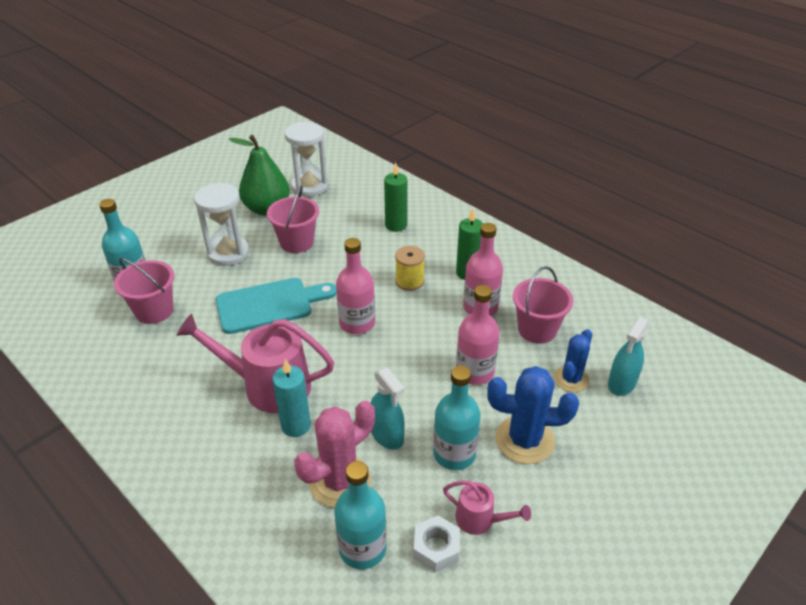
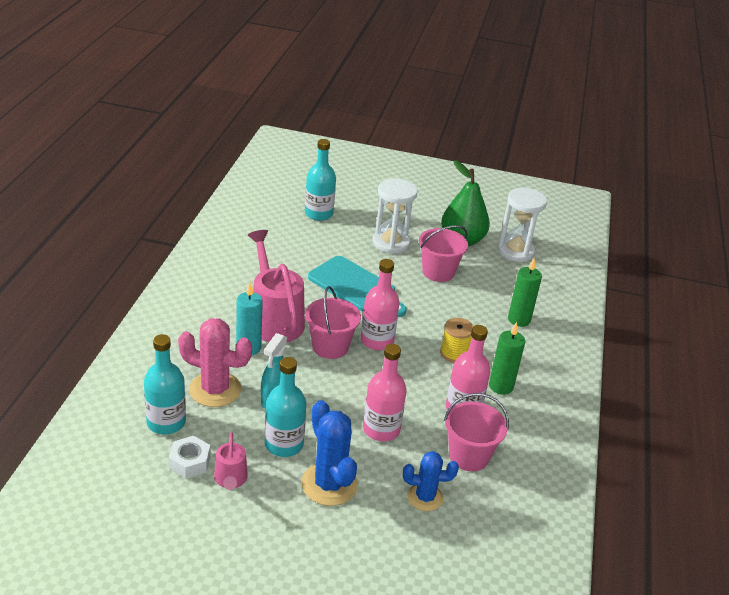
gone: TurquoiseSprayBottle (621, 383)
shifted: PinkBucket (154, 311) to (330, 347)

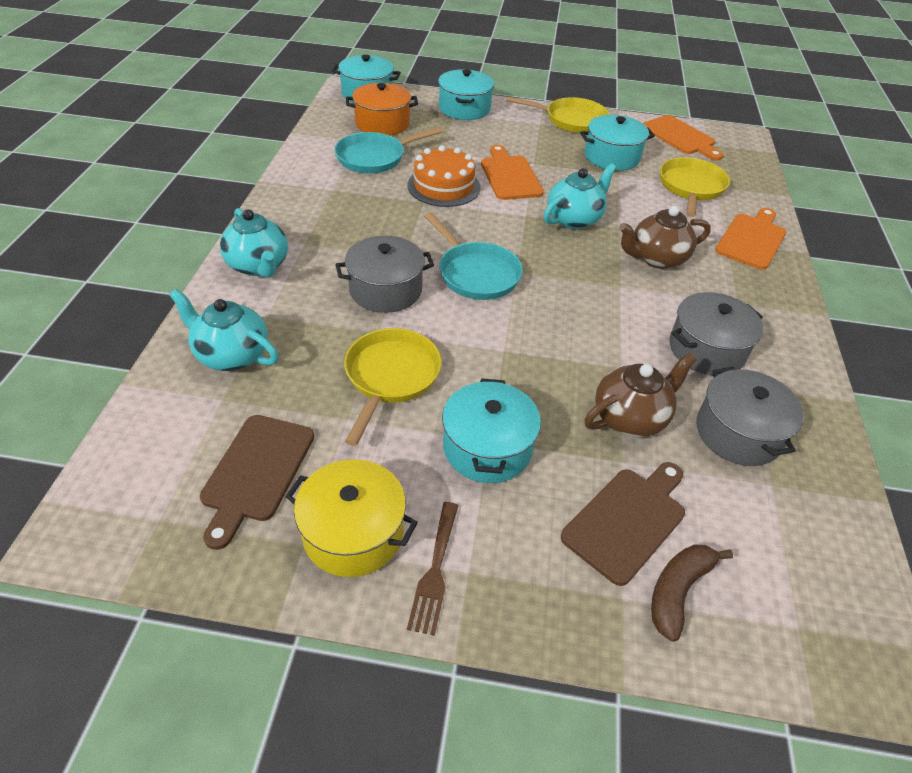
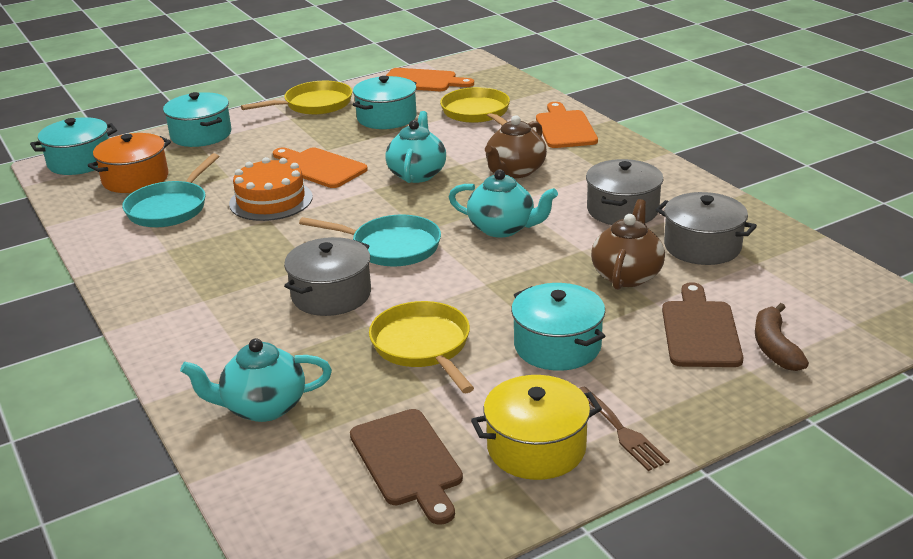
shifted: TurquoiseTeapot (258, 266) to (502, 228)

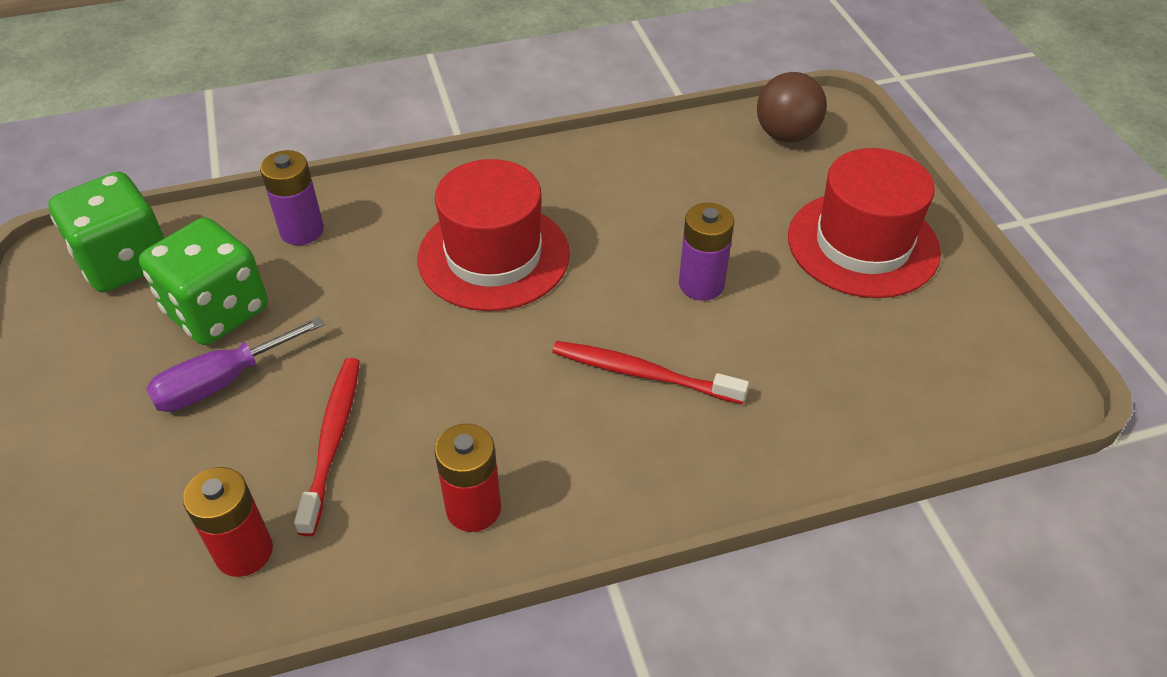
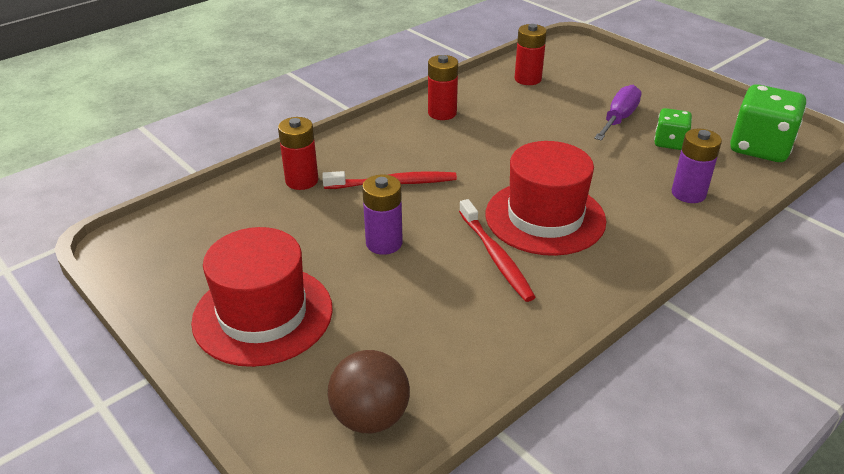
new: RedBattery (302, 181)
shifted: RedToothbrush (333, 440) to (496, 257)
scaled: GreenDice (217, 311) = (669, 142) x0.56

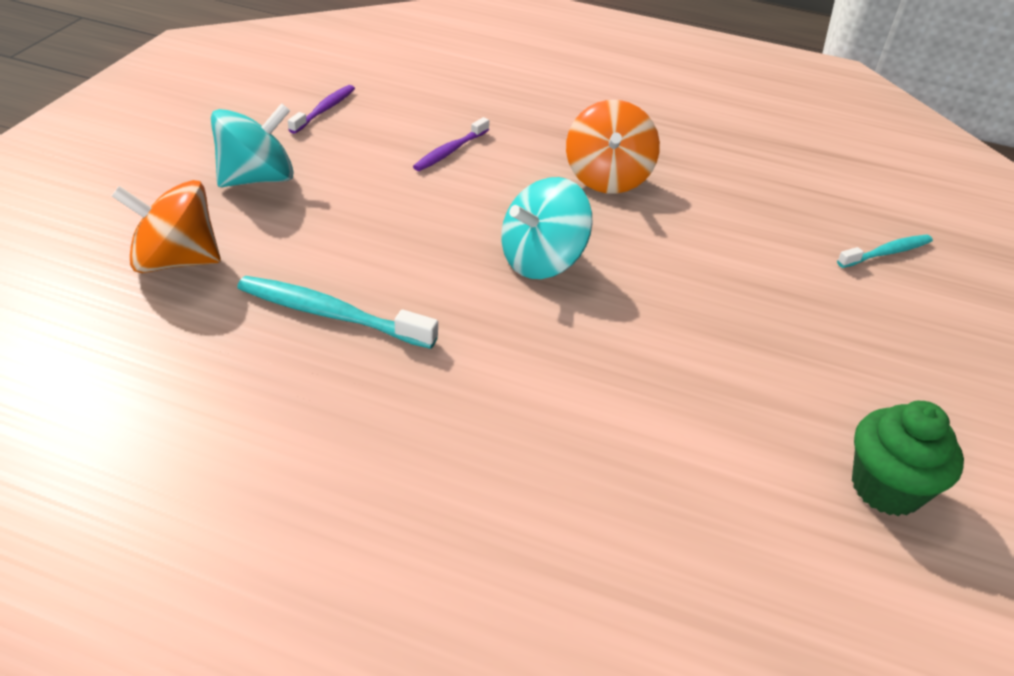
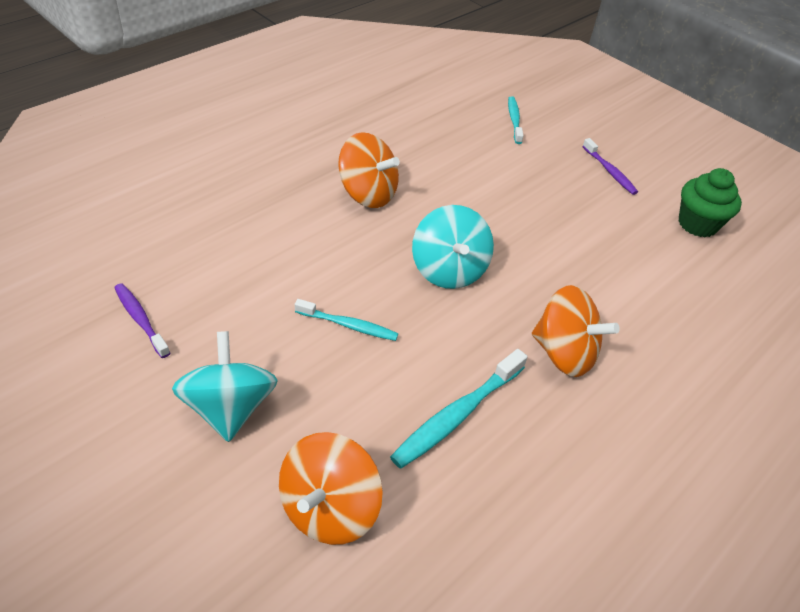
new: TurquoiseToothbrush (348, 325); OrangeSpinningTop (564, 353)
shifted: PurpleToothbrush (450, 151) to (609, 171)

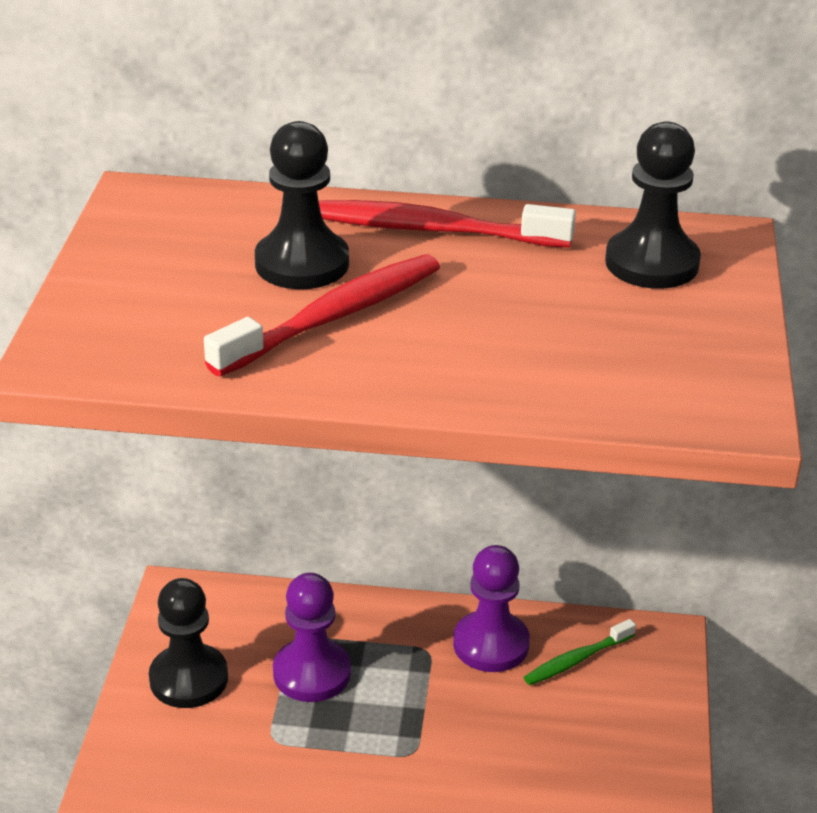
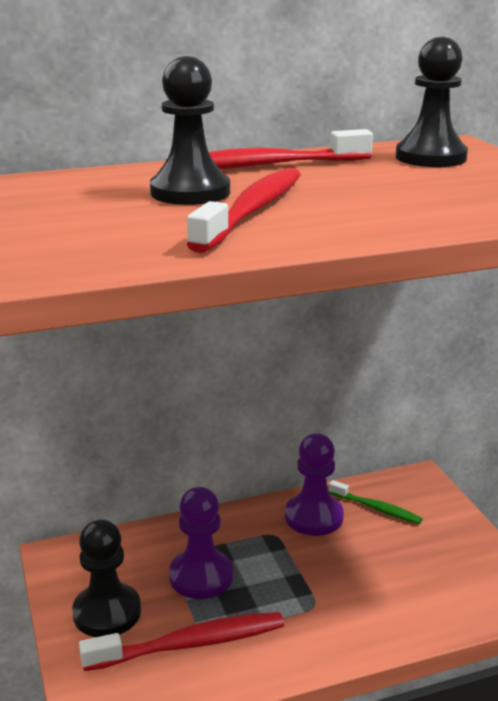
new: RedToothbrush (191, 644)
rotated: GreenToothbrush (576, 660) = (376, 508) 90 degrees counterclockwise

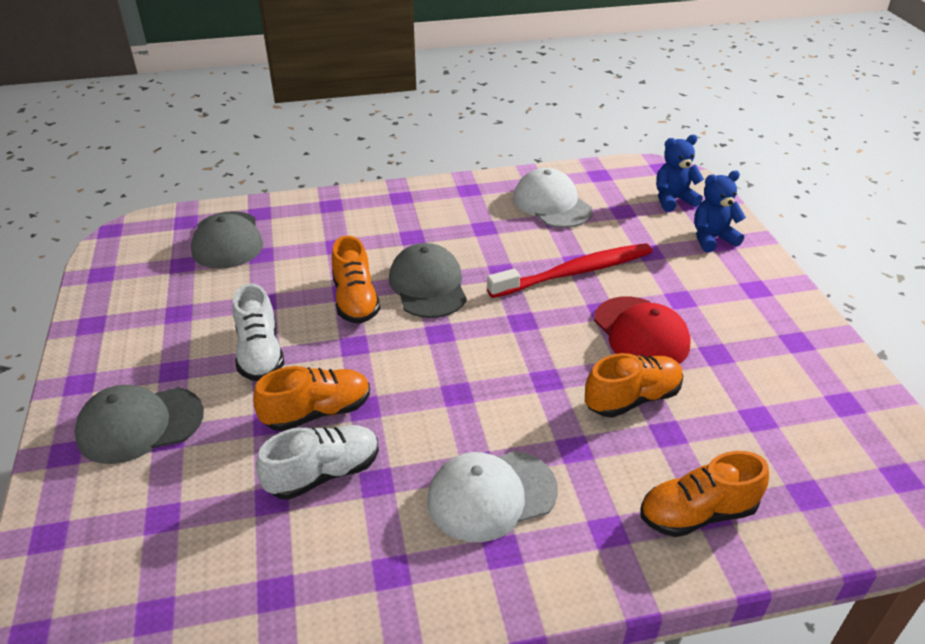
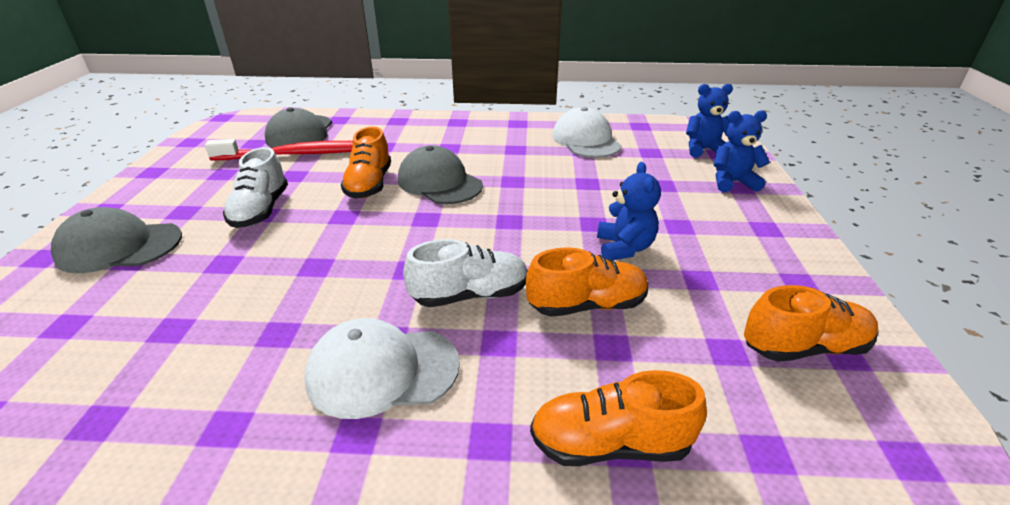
shifted: OrangeShoe (317, 412) to (803, 347); WhiteShoe (323, 474) to (470, 295); RedToothbrush (575, 272) to (299, 154)
swapped: RedCap (641, 333) to BlueTeddyBear (624, 248)
rotated: GreyCap (428, 285) = (439, 182) 45 degrees counterclockwise

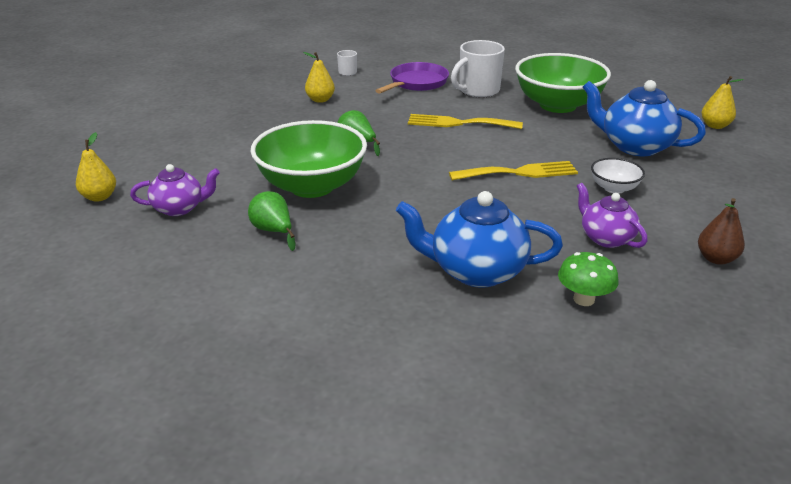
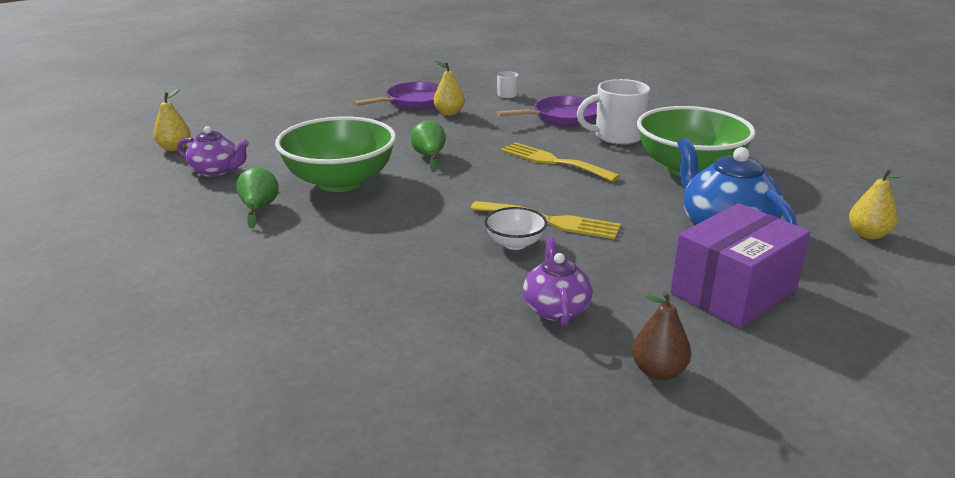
gone: BlueTeapot (476, 271); GreenMushroom (584, 299)
new: PurplePan (413, 102); PurpleBox (733, 291)
shifted: WhiteBowl (614, 188) to (515, 243)

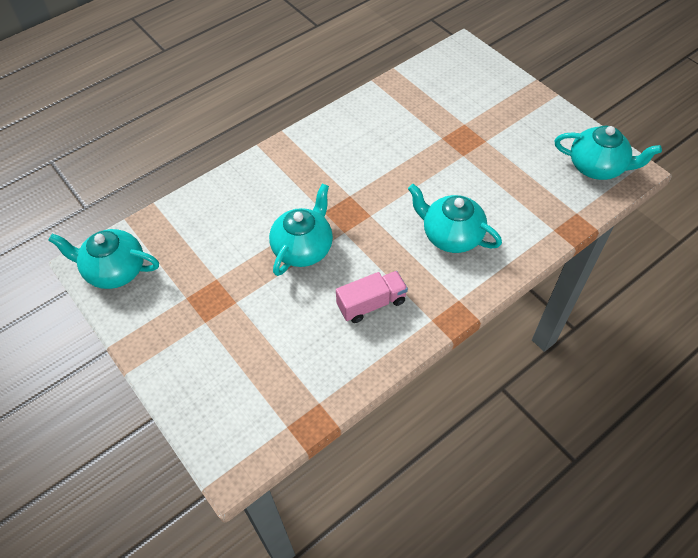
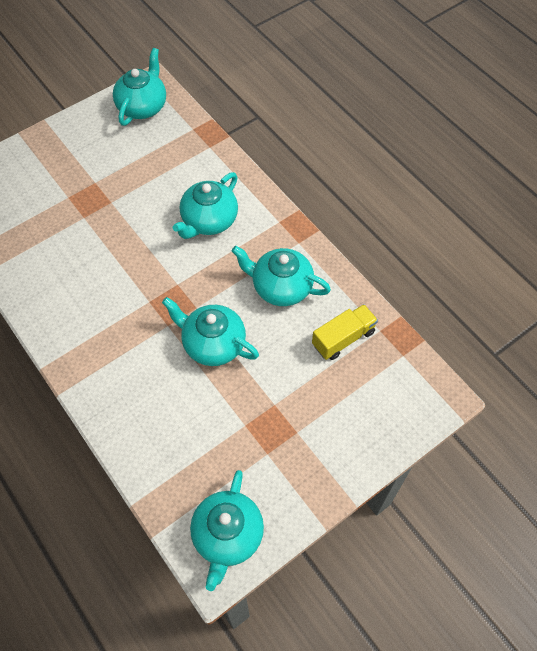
new: YellowTruck (343, 338)
swapped: PinkTruck (371, 304) to TurquoiseTeapot (280, 287)

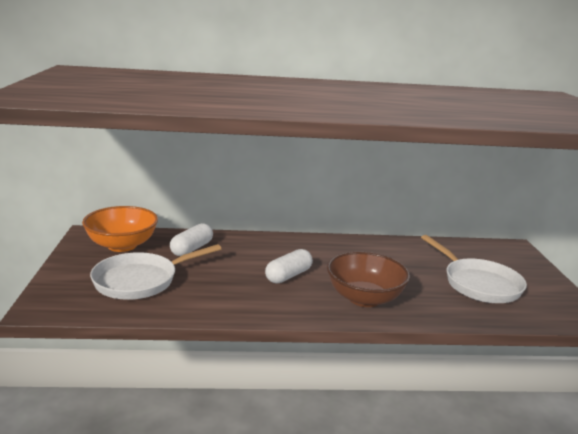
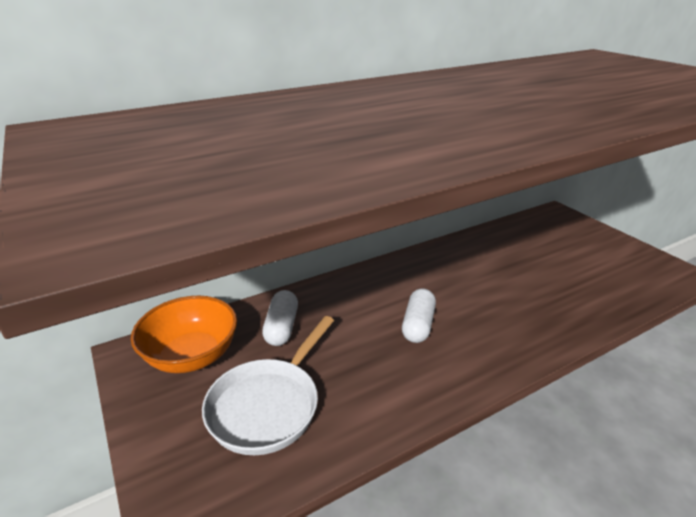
gone: BrownBowl (364, 298); WhitePan (478, 284)

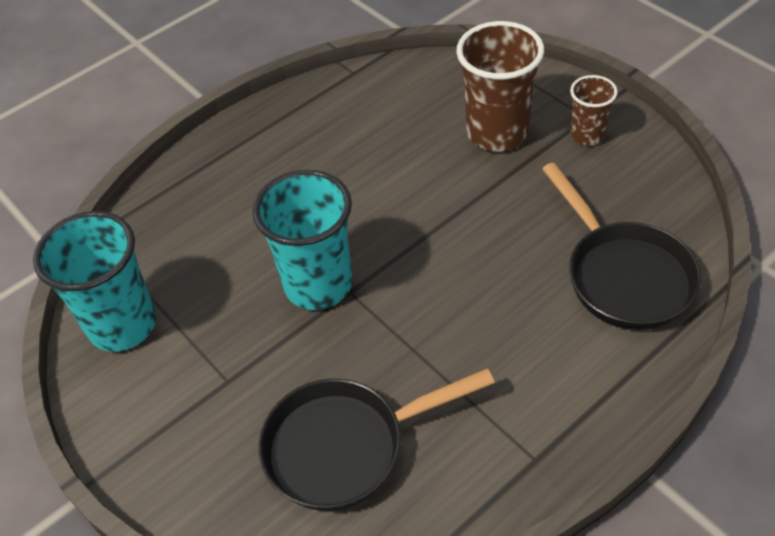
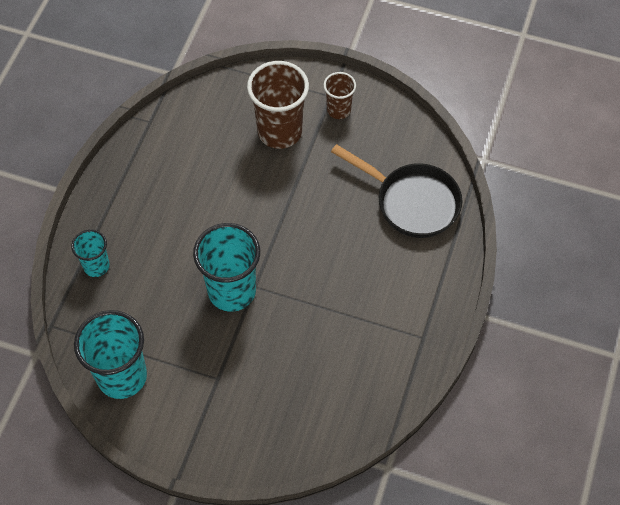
gone: BlackPan (345, 447)
new: TurquoiseCup (96, 266)

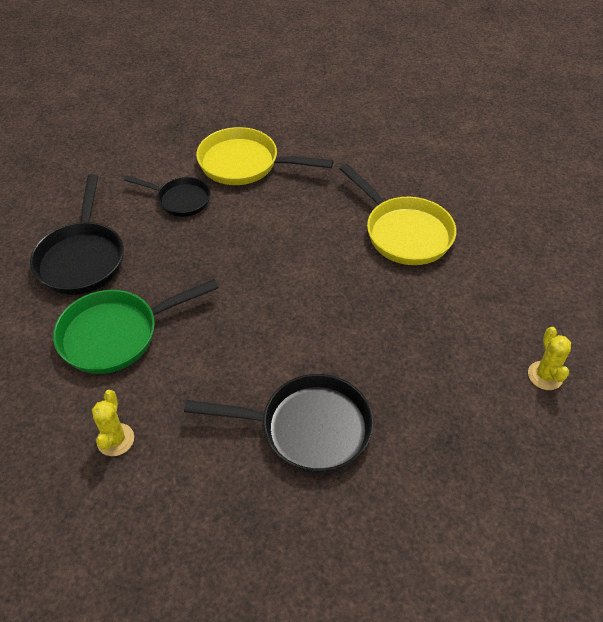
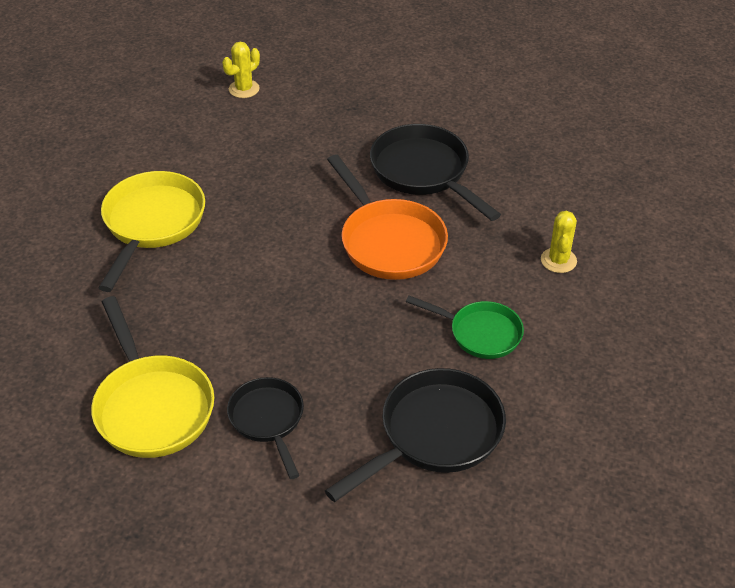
new: OrangePan (389, 241)
rotated: YellowCactus (115, 440) = (558, 260) 45 degrees counterclockwise
scaled: GreenPan (117, 334) = (480, 333) x0.63

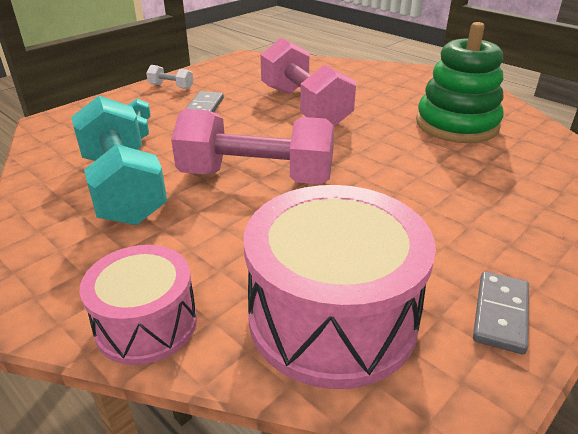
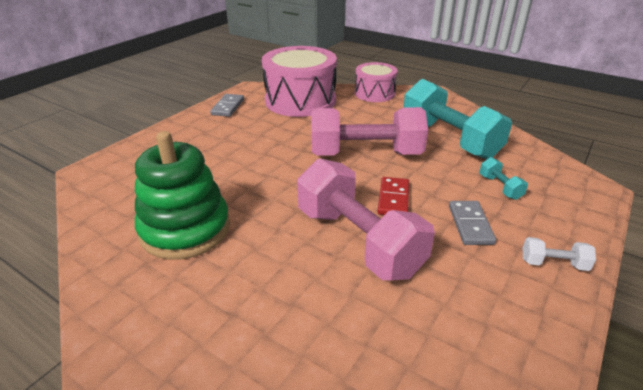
new: RedDomino (393, 199)

